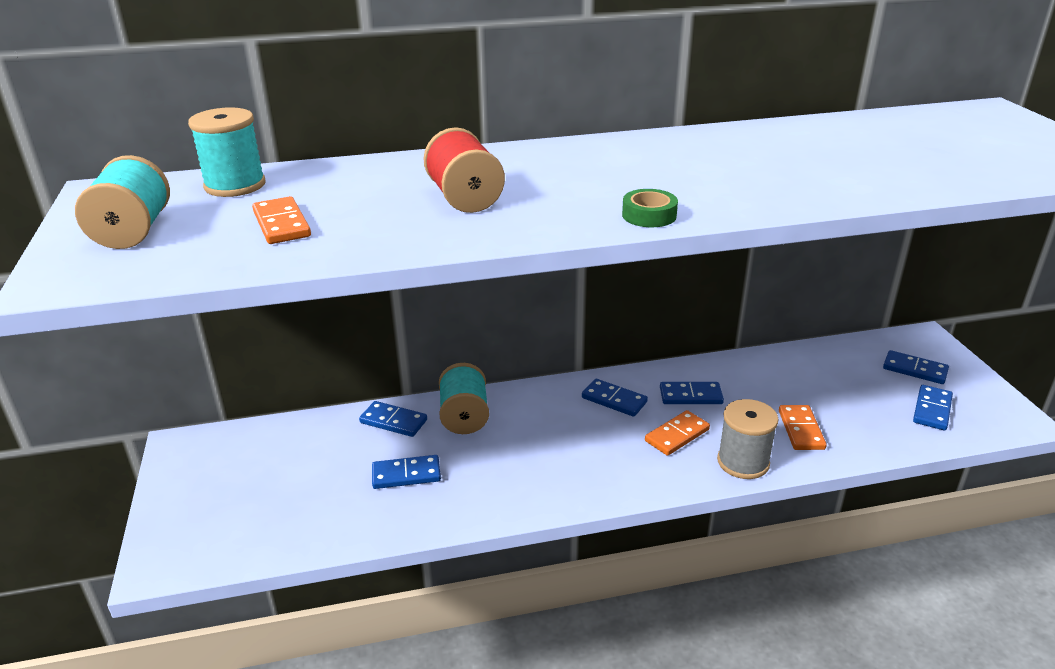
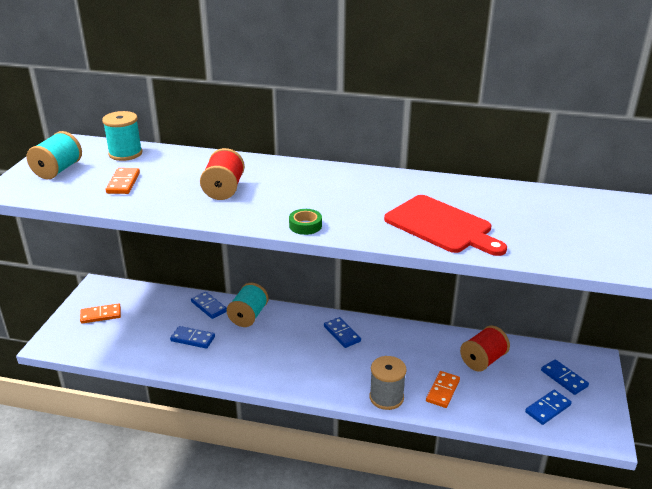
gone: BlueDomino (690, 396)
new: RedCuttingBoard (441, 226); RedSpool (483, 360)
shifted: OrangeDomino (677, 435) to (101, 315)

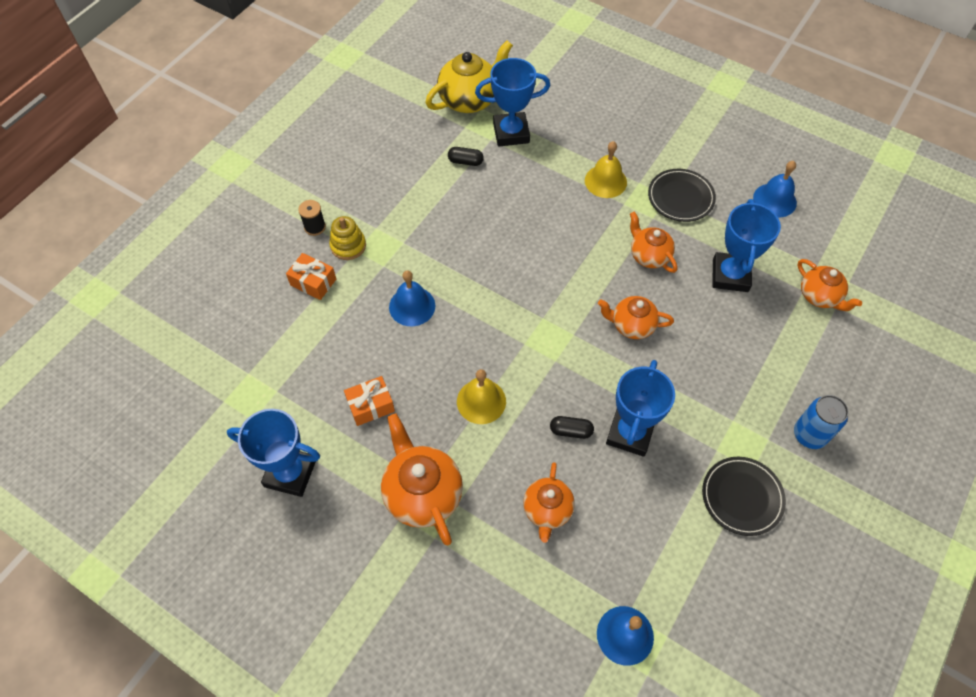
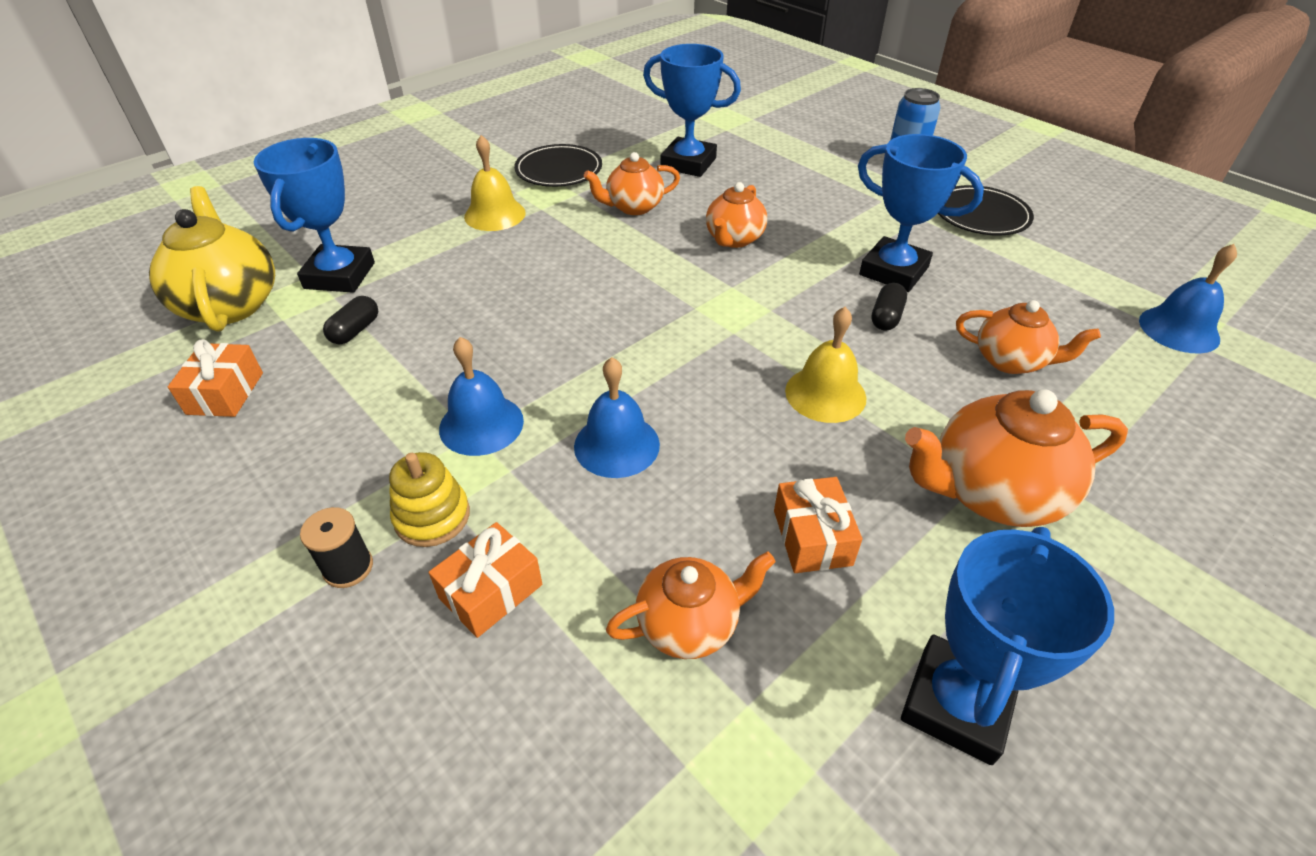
new: OrangeGift (225, 393)
shifted: BlueBell (774, 200) to (481, 424); OrangeTeapot (819, 296) to (689, 624)

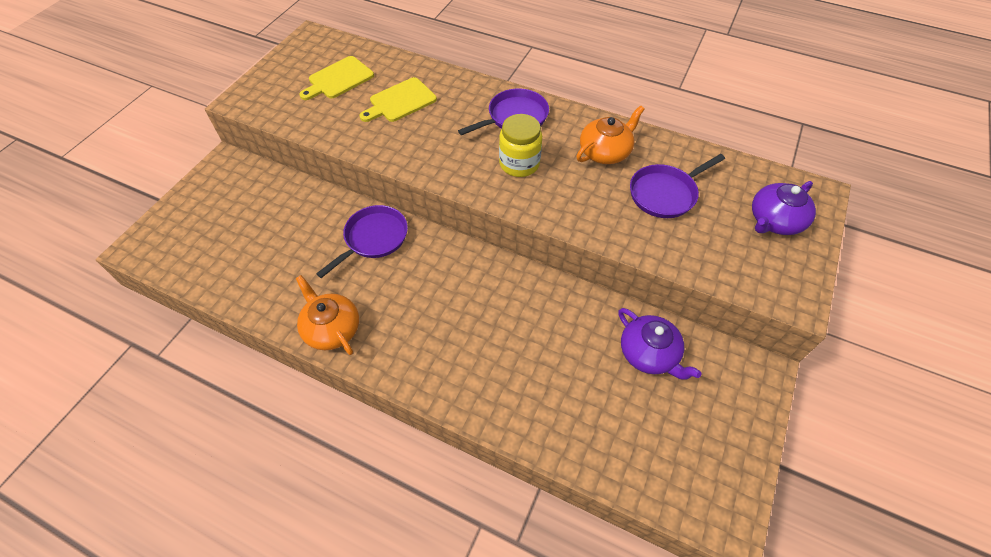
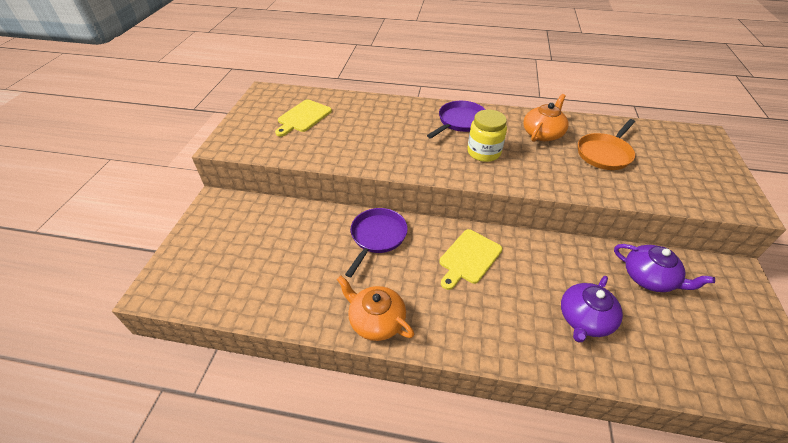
shifted: YellowCuttingBoard (400, 101) to (469, 258); PurpleTeapot (774, 221) to (584, 319)
repainted: PurplePan (665, 193) to OrangePan (604, 153)

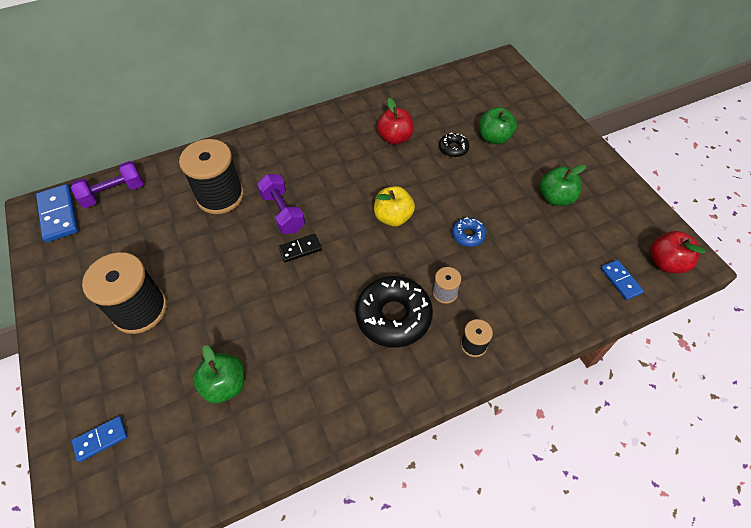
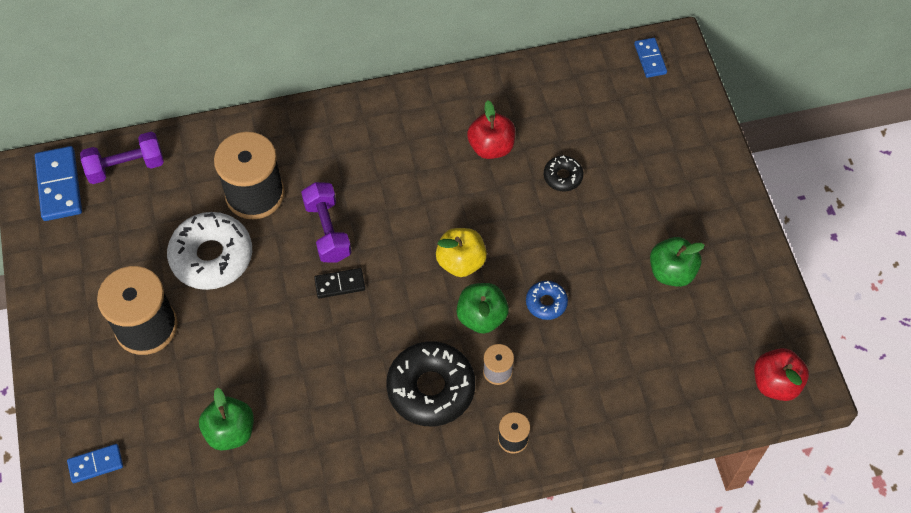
new: WhiteDonut (212, 256)
shifted: GreenApple (494, 138) to (481, 317); BlueDomino (620, 280) to (650, 59)

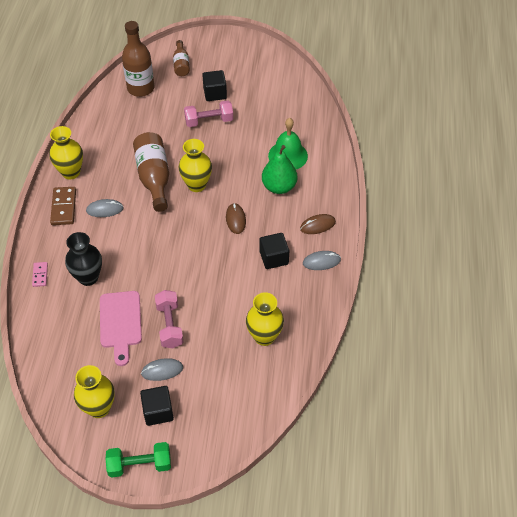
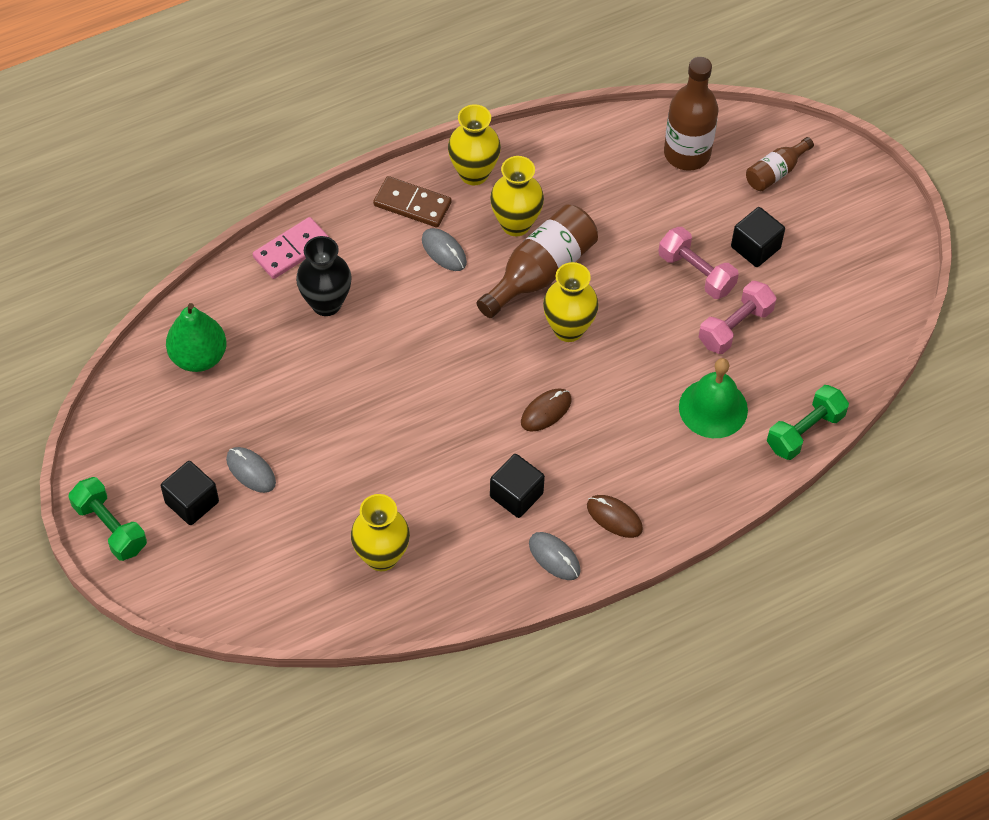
gone: PinkCuttingBoard (120, 323)
new: GreenDumbbell (805, 431)
shifted: YellowVase (99, 408) to (516, 224); PinkDumbbell (170, 325) to (735, 327); GreenPear (279, 187) to (199, 357)
rotated: BrownDomino (64, 207) = (412, 204) 60 degrees clockwise
scaled: PinkDomino (40, 275) = (292, 250) x1.73

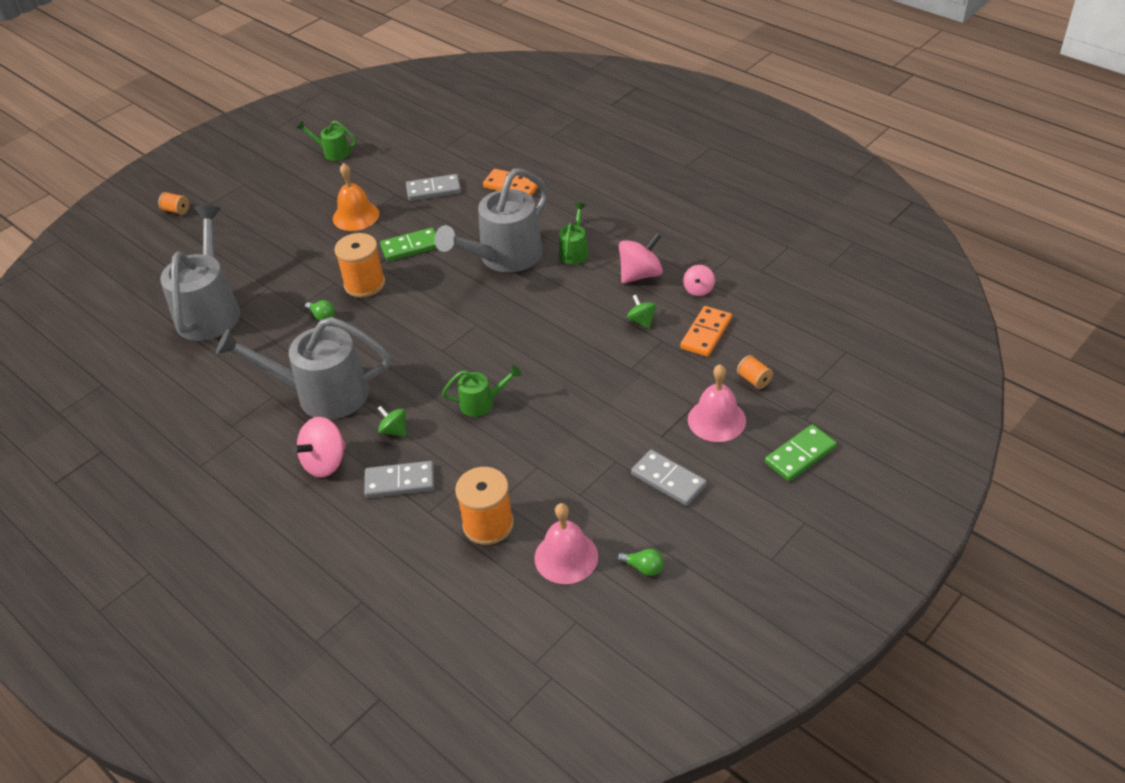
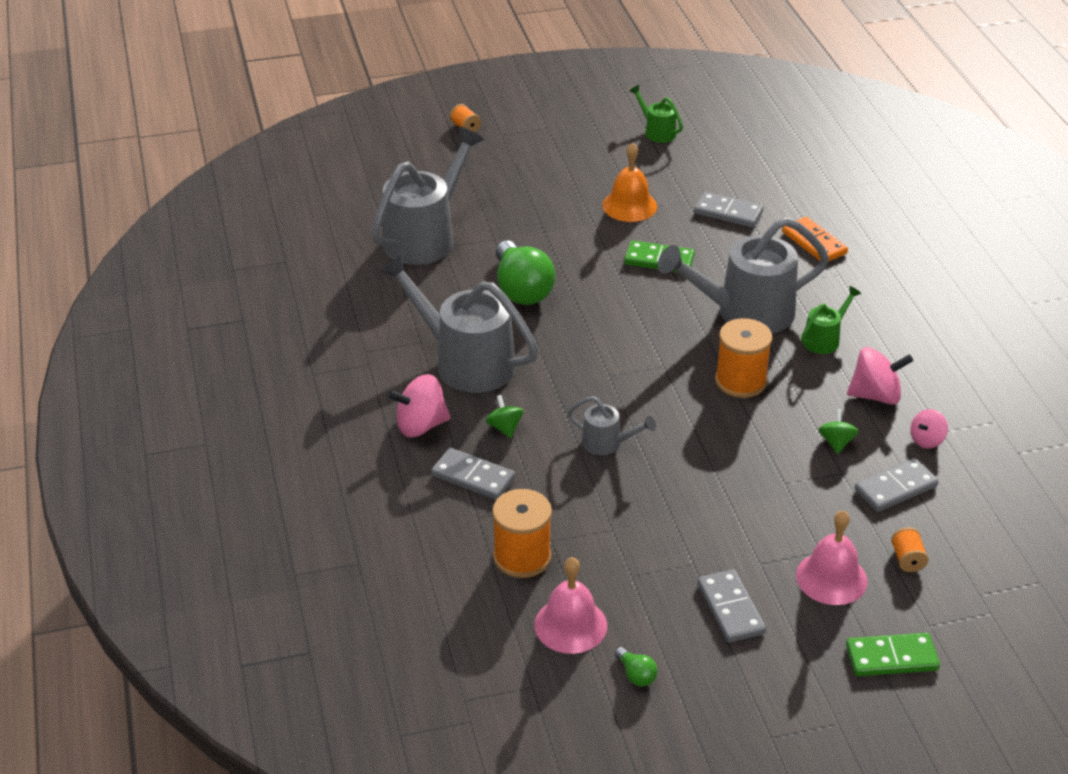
shifted: OrangeSpool (364, 284) to (740, 381)
repainted: GreenWateringCan (482, 403) to GreyWateringCan (607, 443); OrangeDomino (706, 333) to GreyDomino (895, 488)
scaled: GreenLightBulb (322, 316) = (521, 289) x2.35

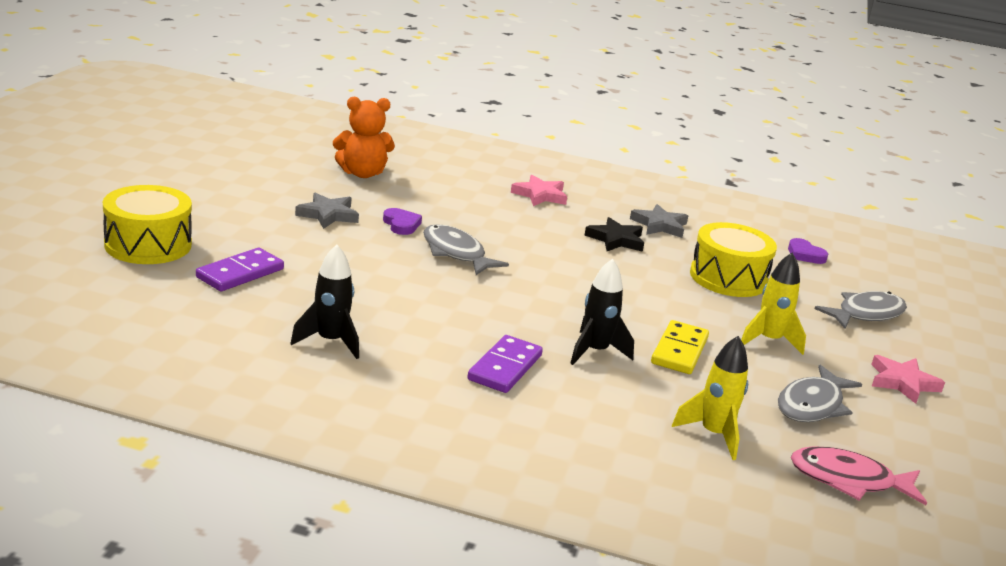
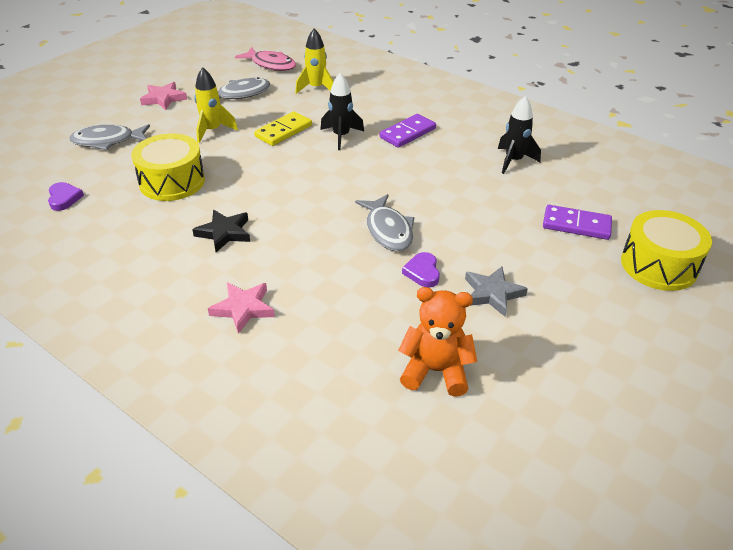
gone: GreyStar (659, 225)
rotated: PurpleDomino (240, 273) = (576, 225) 45 degrees clockwise

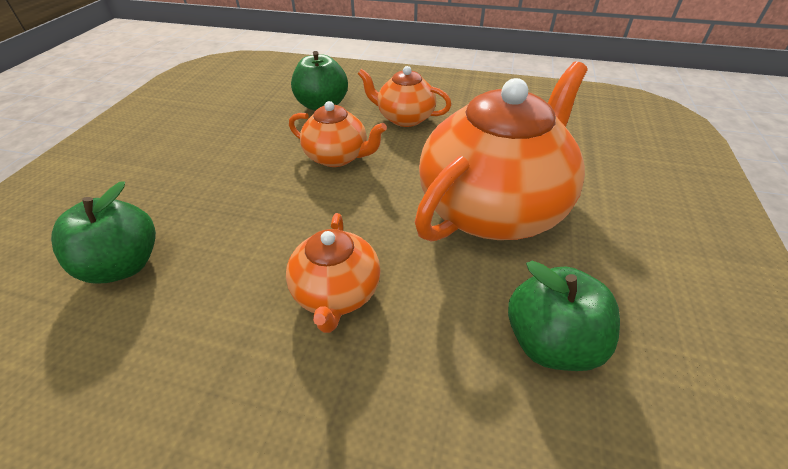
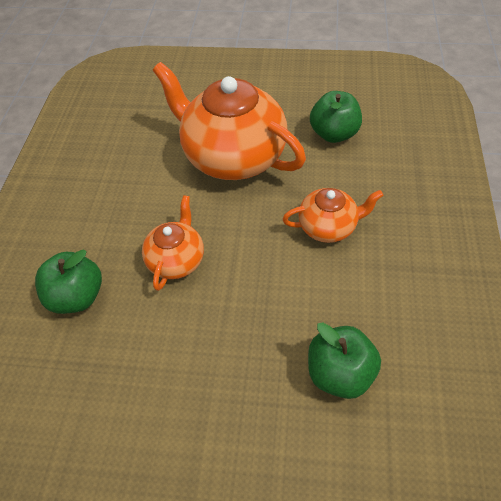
gone: OrangeTeapot (404, 118)

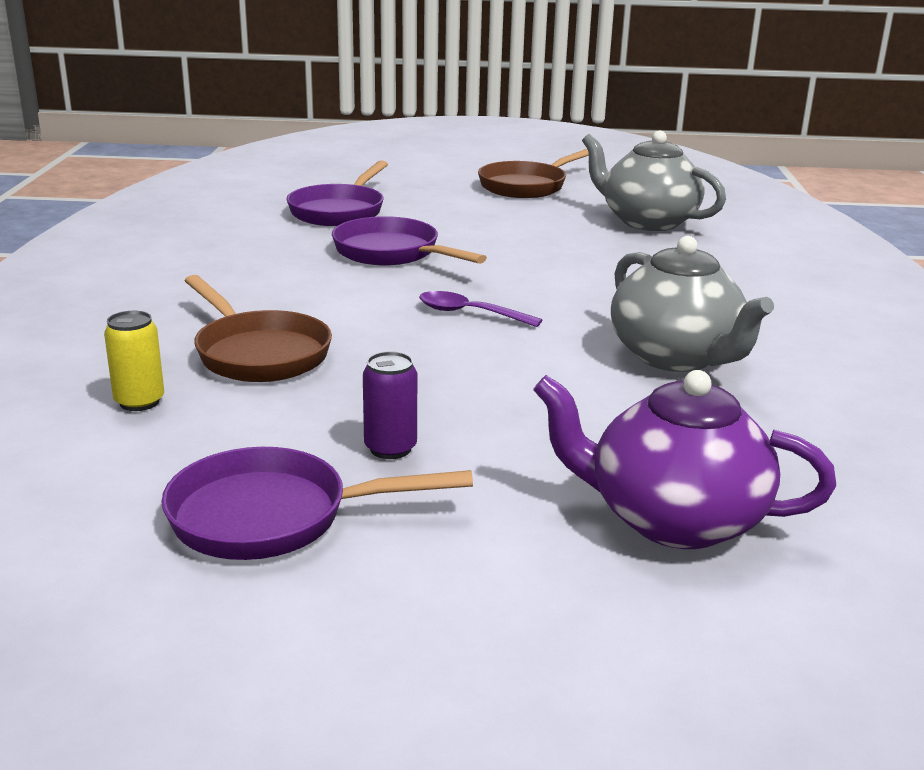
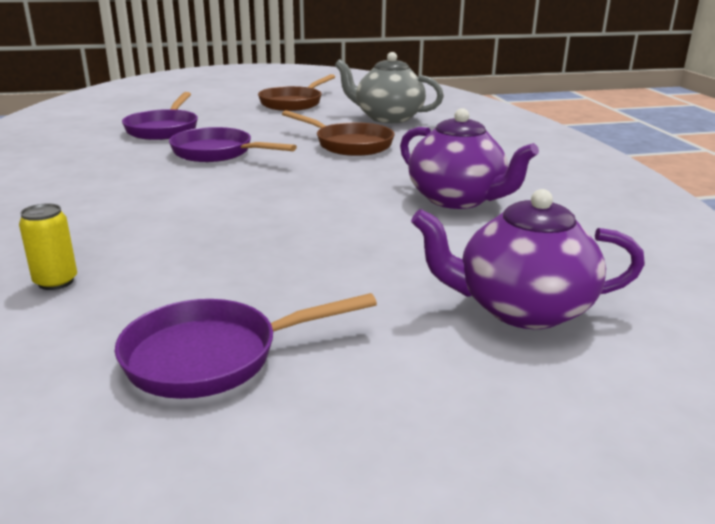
gone: PurpleCan (390, 448); PurpleSpoon (469, 313)
shifted: BrownPan (259, 353) to (349, 144)
repainted: GreyTeapot (676, 357) to PurpleTeapot (457, 199)

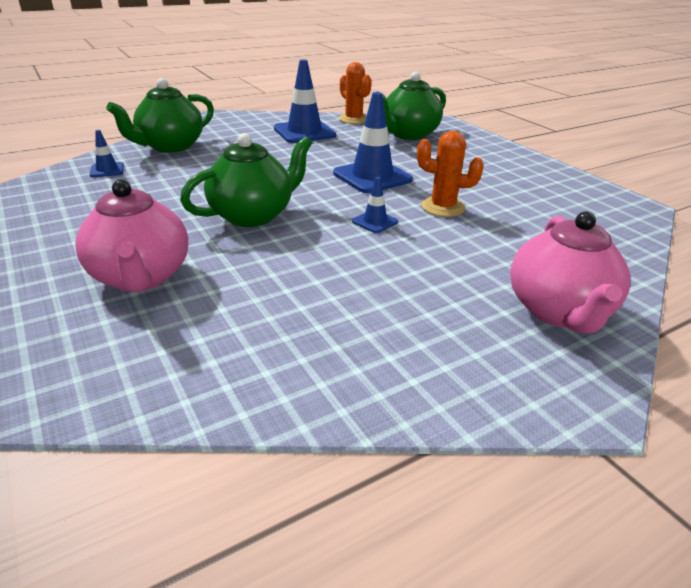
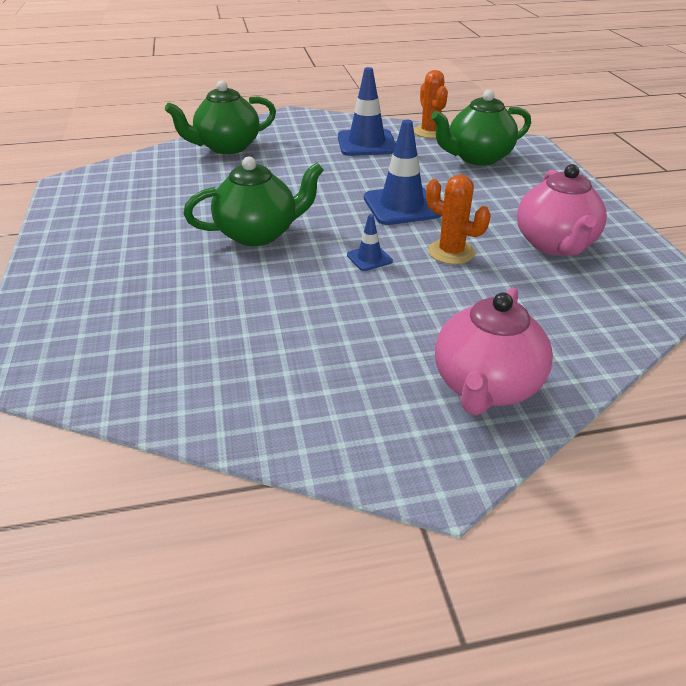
gone: BlueTrafficCone (107, 170)
shifted: PinkTeapot (141, 277) to (555, 244)

